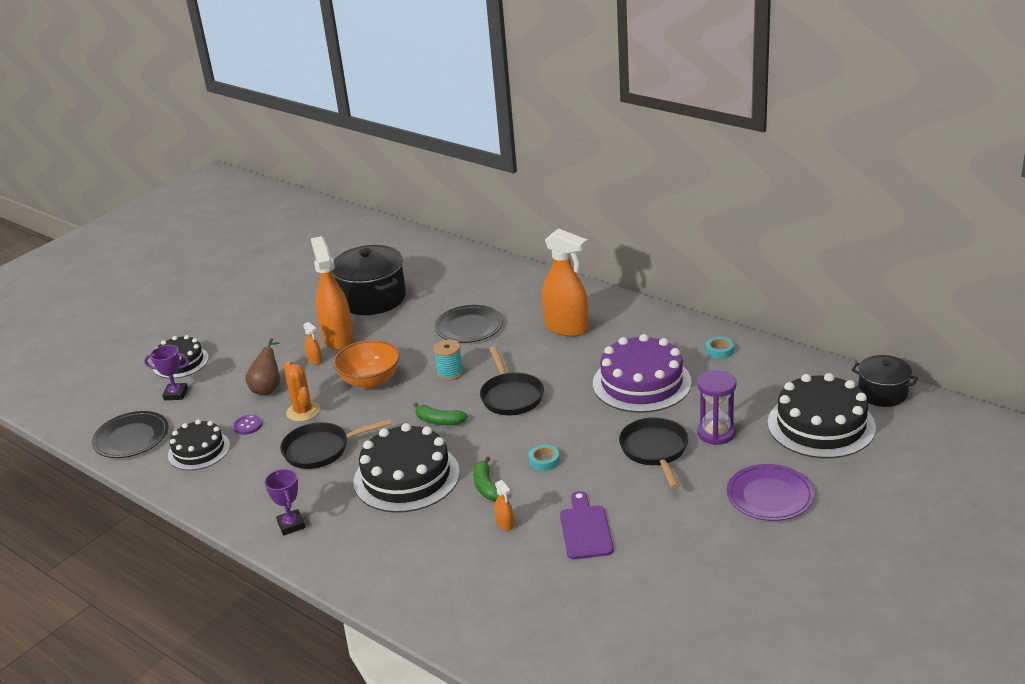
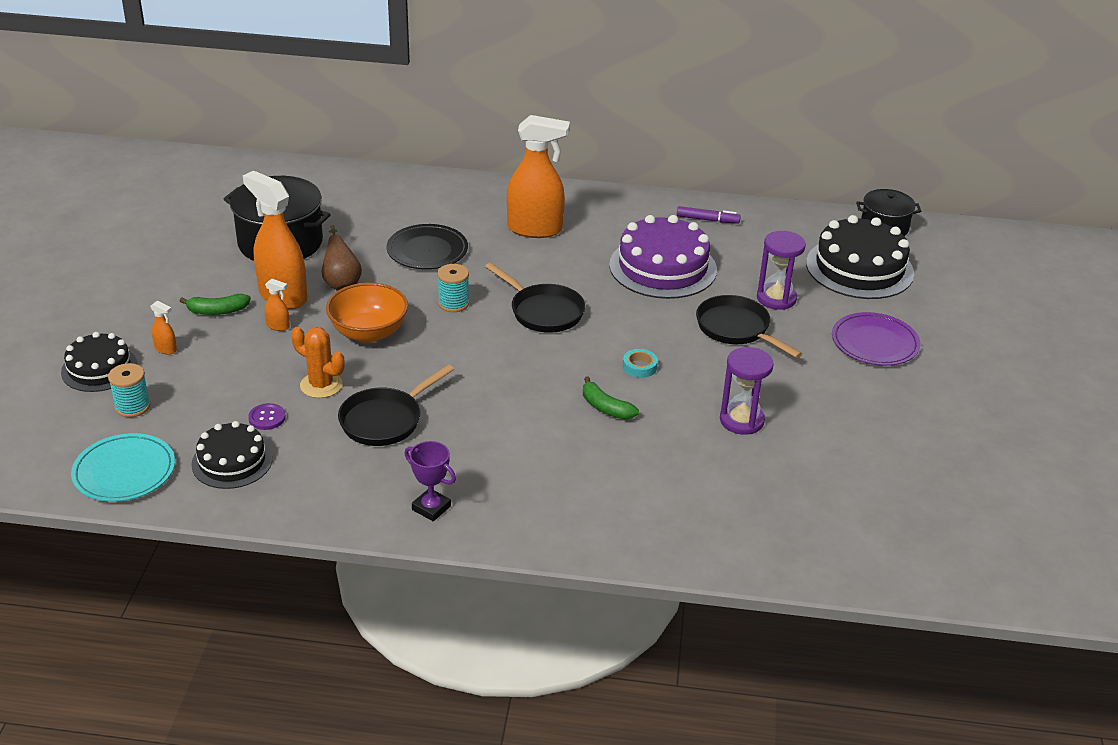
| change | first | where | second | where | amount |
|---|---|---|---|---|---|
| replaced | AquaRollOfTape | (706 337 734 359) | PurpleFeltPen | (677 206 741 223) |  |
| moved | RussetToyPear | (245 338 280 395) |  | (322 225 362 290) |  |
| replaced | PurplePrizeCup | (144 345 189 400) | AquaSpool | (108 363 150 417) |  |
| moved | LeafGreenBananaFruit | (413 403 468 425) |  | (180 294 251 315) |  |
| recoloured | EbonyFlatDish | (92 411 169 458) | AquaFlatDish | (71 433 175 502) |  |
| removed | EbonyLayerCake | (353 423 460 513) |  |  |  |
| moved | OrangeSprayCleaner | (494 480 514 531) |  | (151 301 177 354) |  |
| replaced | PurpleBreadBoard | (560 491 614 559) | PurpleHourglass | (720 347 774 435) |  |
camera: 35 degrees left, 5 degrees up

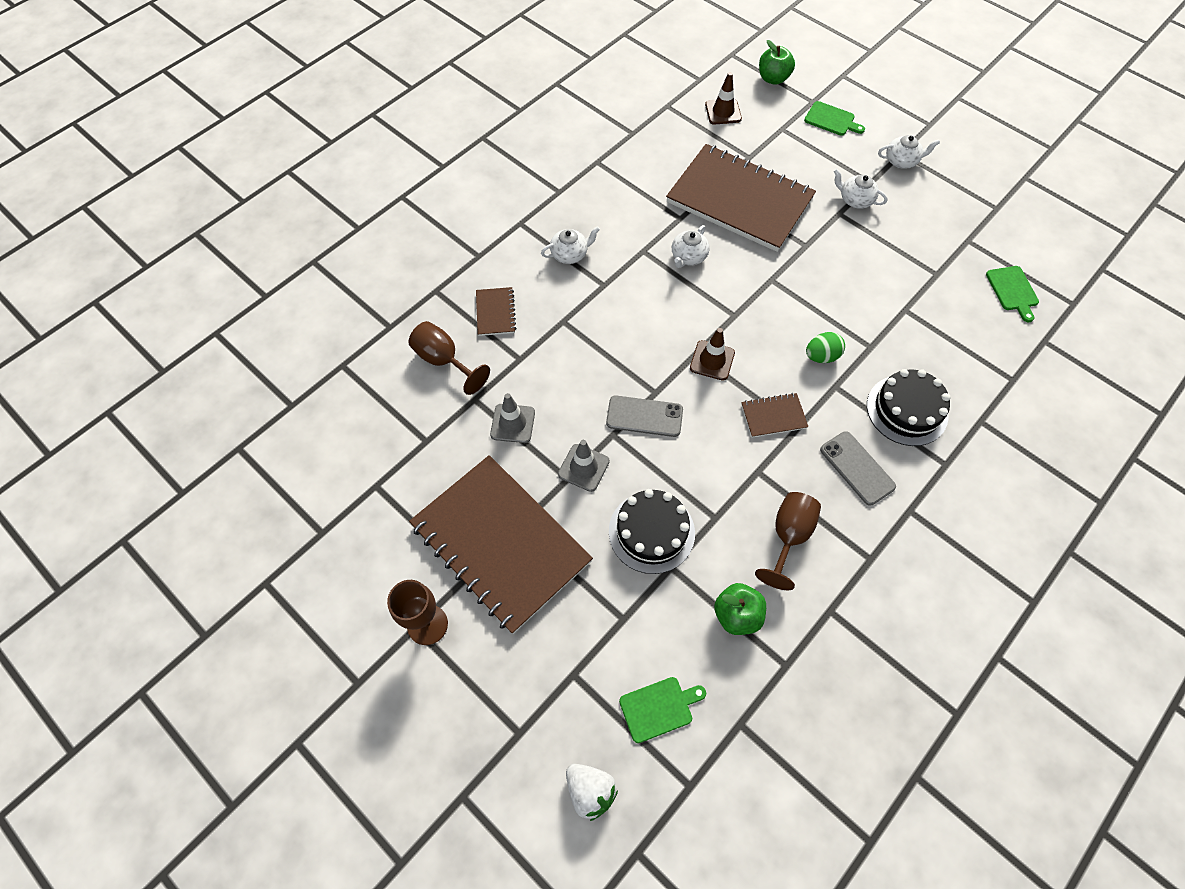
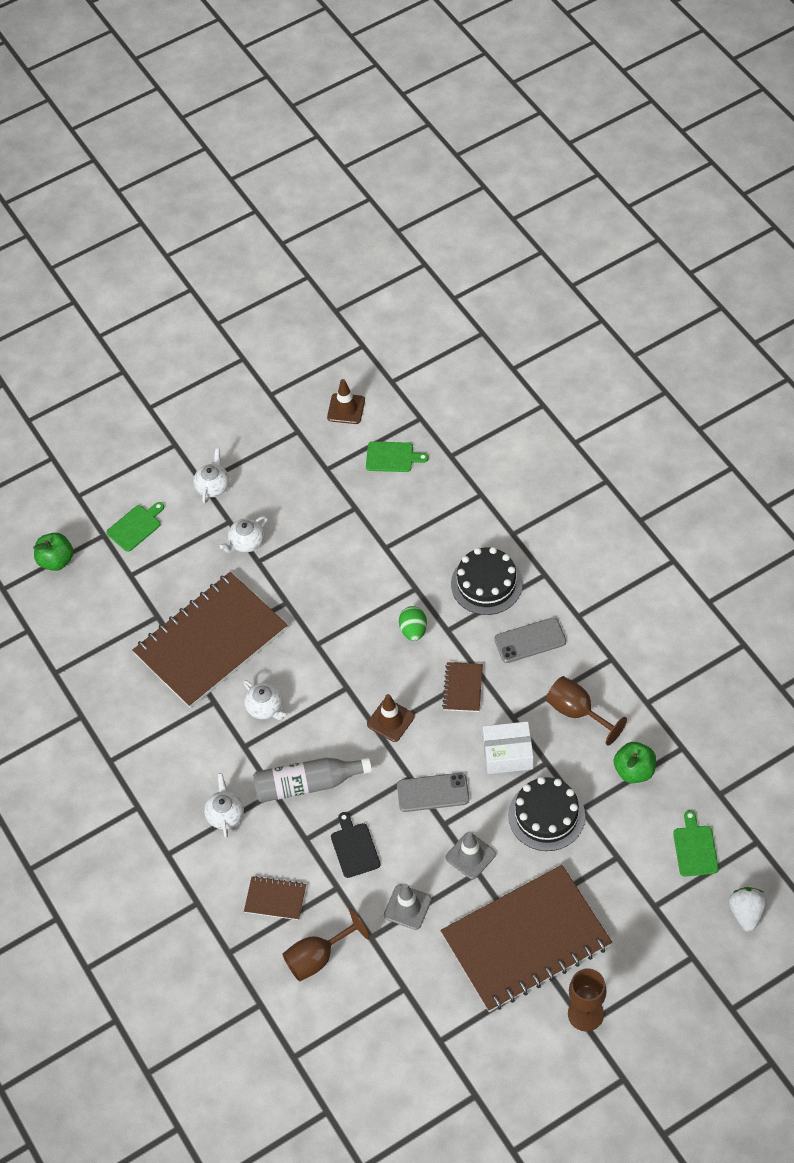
| change | first | where | second | where | amount |
|---|---|---|---|---|---|
| moved | RussetSafetyCone | (705 72 742 125) |  | (327 379 365 424) |  |
| turned | AshGreyMobilePhone | (606 395 683 437) |  | (397 773 469 812) | 60 degrees clockwise |
| turned | WhiteStrawberry | (566 764 618 821) |  | (729 887 767 932) | 60 degrees counterclockwise |
| added |  |  | WhiteParcel | (483 721 534 774) |  |
| added |  |  | AshGreyBottle | (253 757 372 803) |  |
| added |  |  | EbonyBreadBoard | (331 812 380 878) |  |
camera: 70 degrees left, 5 degrees down

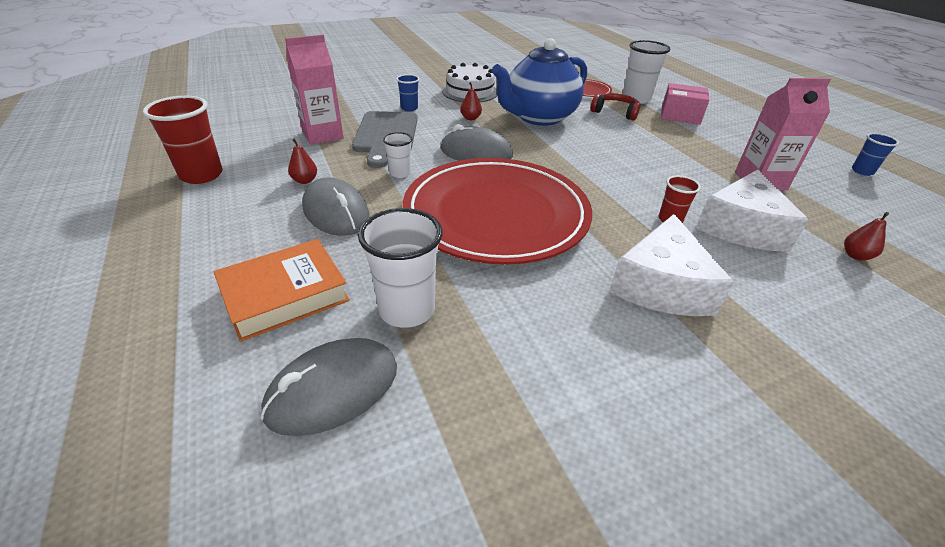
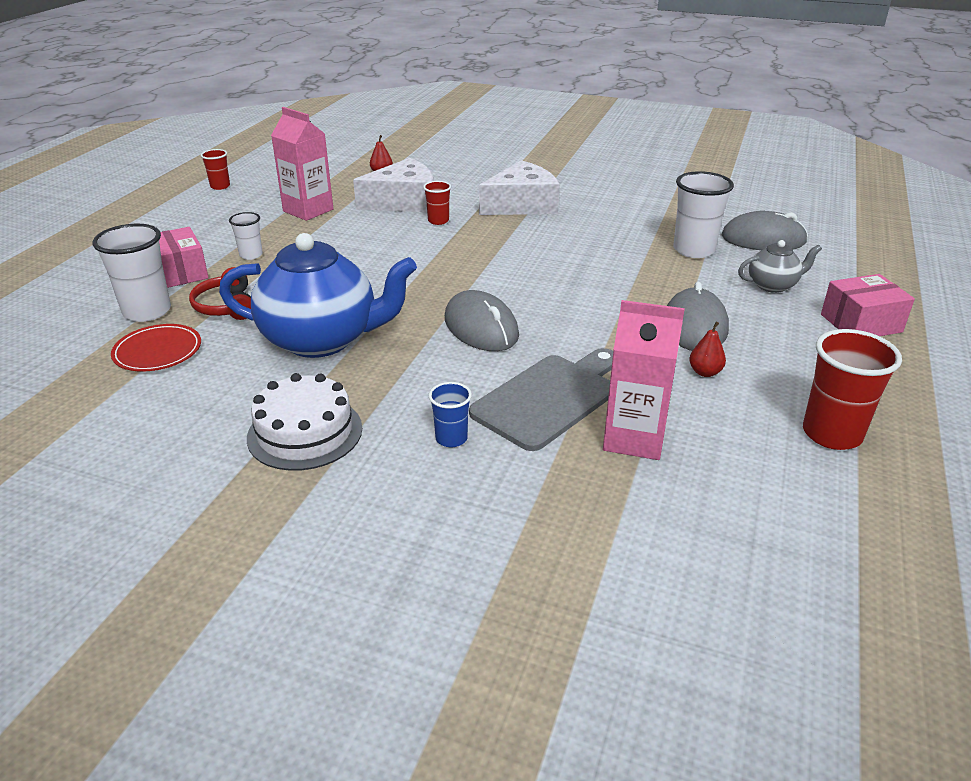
| change | first | where | second | where | amount |
|---|---|---|---|---|---|
| removed | RedToyPear | (460 82 482 120) |  |  |  |
| moved | WhiteCup | (383 132 413 178) |  | (229 212 263 260) |  |
| recoloured | BlueCup | (852 133 899 176) | RedCup | (200 149 230 190) |  |
| removed | RedFlatDish | (403 158 592 265) |  |  |  |
| replaced | OrangeBook | (214 239 350 342) | AshGreyTeapot | (738 240 822 293) |  |
| added |  |  | RosePinkParcel | (821 274 915 336) |  |
camera: 135 degrees left, 5 degrees down

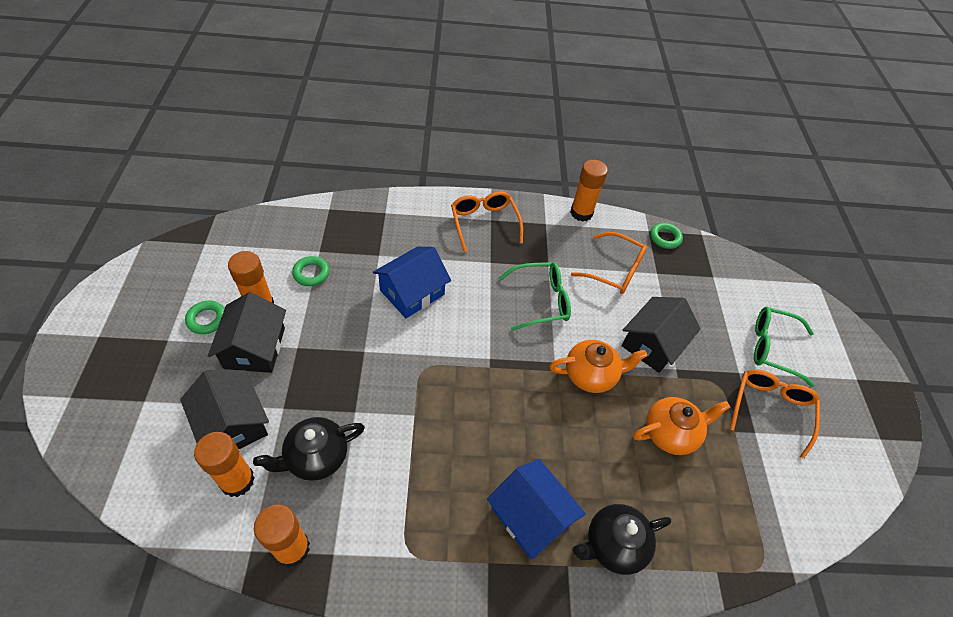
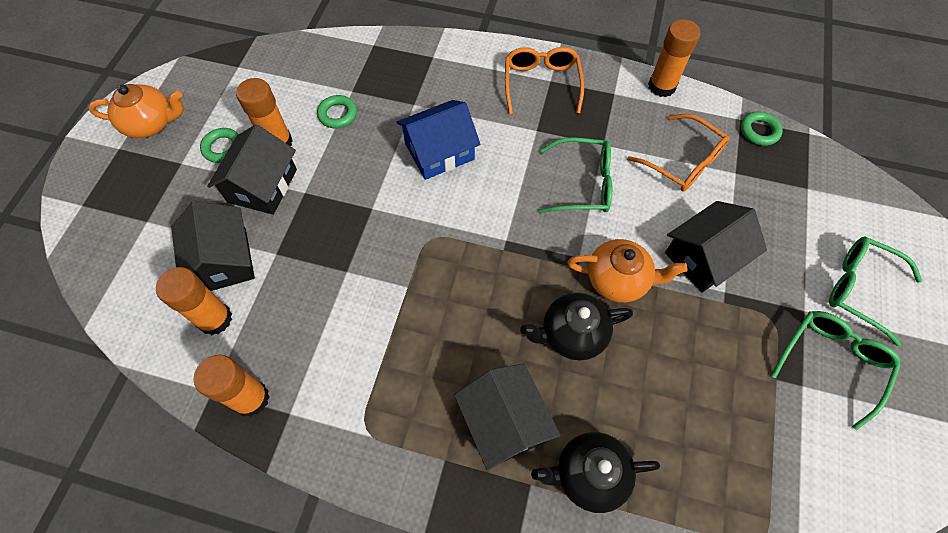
| change | first | where | second | where | amount |
|---|---|---|---|---|---|
| recoloured | OrangeSpectacles | (730 369 820 459) | LeafGreenSpectacles | (771 311 901 430) |  |
| moved | OrangeTeapot | (633 397 731 455) |  | (88 84 184 138) |  |
| moved | EbonyTeapot | (253 417 365 481) |  | (520 293 633 360) |  |
| recoloured | BlueHouse | (487 459 586 559) | EbonyHouse | (454 364 560 470) |  |
camera: 20 degrees right, 10 degrees up

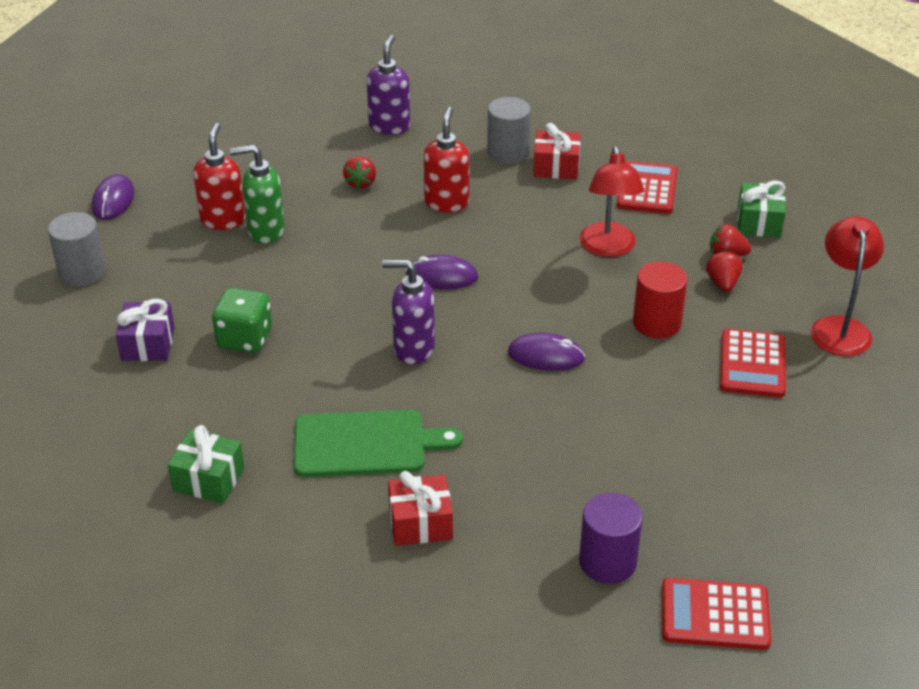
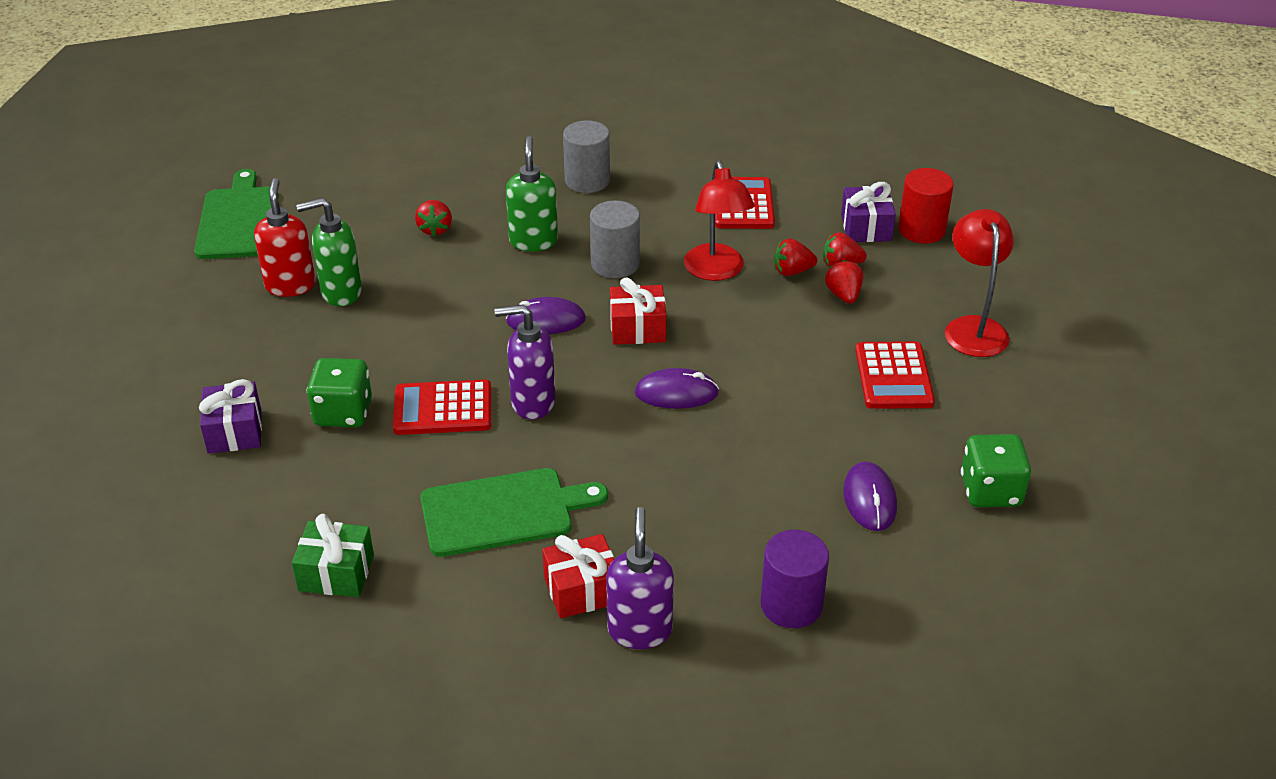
| change | first | where | second | where | amount |
|---|---|---|---|---|---|
| moved | PurpleSoapPump | (367 35 410 135) |  | (606 507 674 649) |  |
| recoloured | RedSoapPump | (424 107 469 213) | LeafGreenSoapPump | (506 136 558 252) |  |
| moved | RedWrappedGift | (533 123 581 179) |  | (610 277 667 345) |  |
| moved | PurplePcMouse | (92 174 135 220) |  | (843 461 897 531) |  |
| recoloured | LeafGreenWrappedGift | (737 180 786 238) | PurpleWrappedGift | (841 182 896 242) |  |
| moved | AshGreyCylinder | (48 212 106 286) |  | (590 201 640 278) |  |
| moved | RedCylinder | (633 261 687 339) |  | (898 168 954 244) |  |
| moved | RedAddingMachine | (662 578 771 650) |  | (393 380 491 435) |  |
| added |  |  | LeafGreenBreadBoard | (194 169 279 259) |  |
| added |  |  | RedStrawberry | (774 238 817 276) |  |
| added |  |  | LeafGreenDice | (961 434 1031 507) |  |
camera: 10 degrees left, 0 degrees up

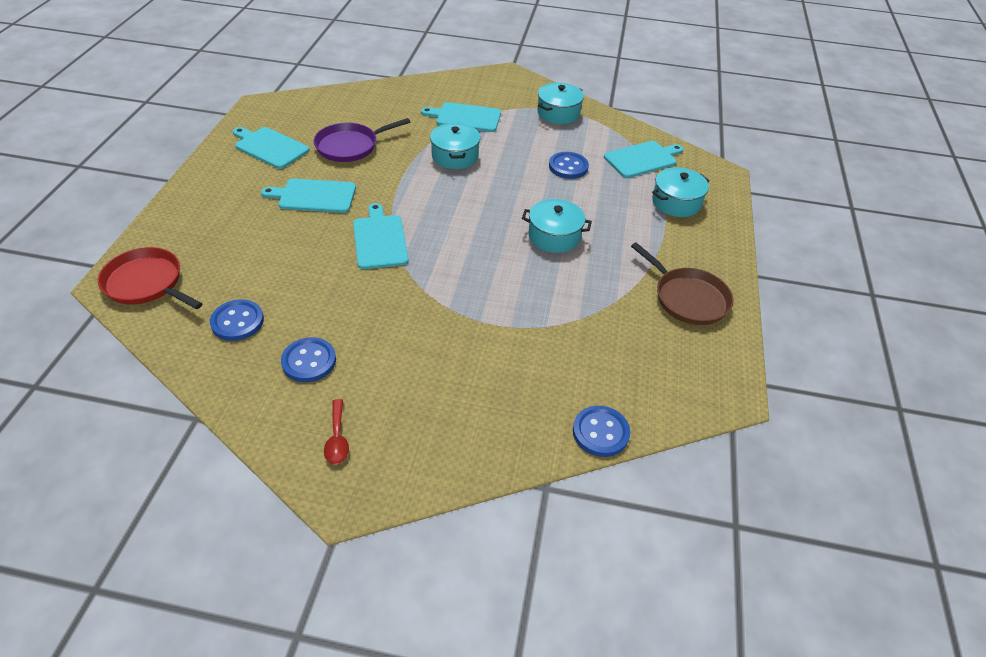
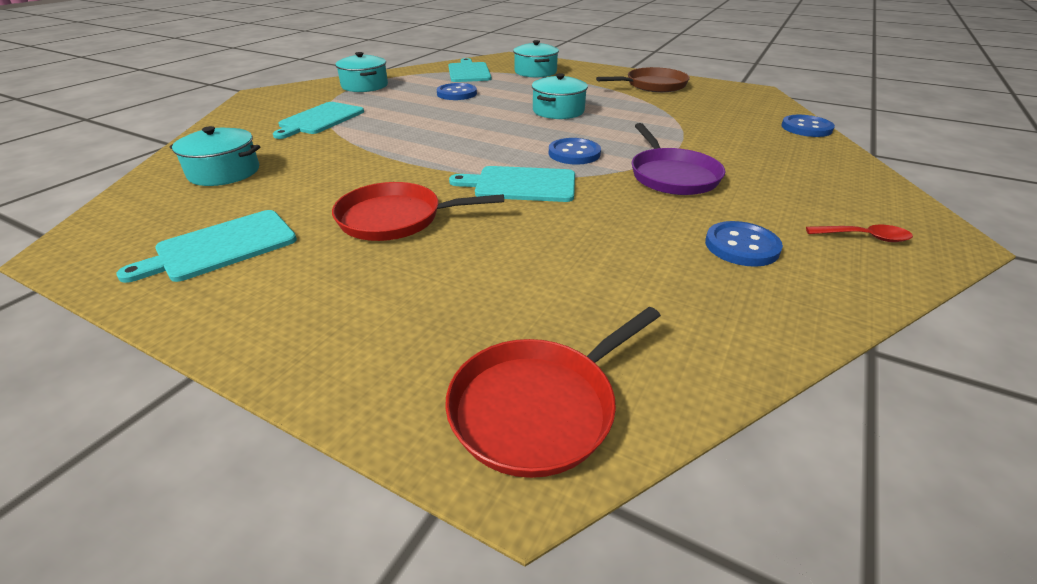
| change | first | where | second | where | amount |
|---|---|---|---|---|---|
| moved | PurpleFryingPan | (314 118 410 162) |  | (632 123 725 195) |  |
| moved | AquaPot | (430 123 480 169) |  | (170 126 260 186) |  |
| replaced | AquaBreadBoard | (261 179 356 213) | RedFryingPan | (332 182 504 241) |  |
| moved | BlueSewingButton | (210 299 264 341) |  | (549 138 601 165) |  |
camera: 70 degrees left, 10 degrees down

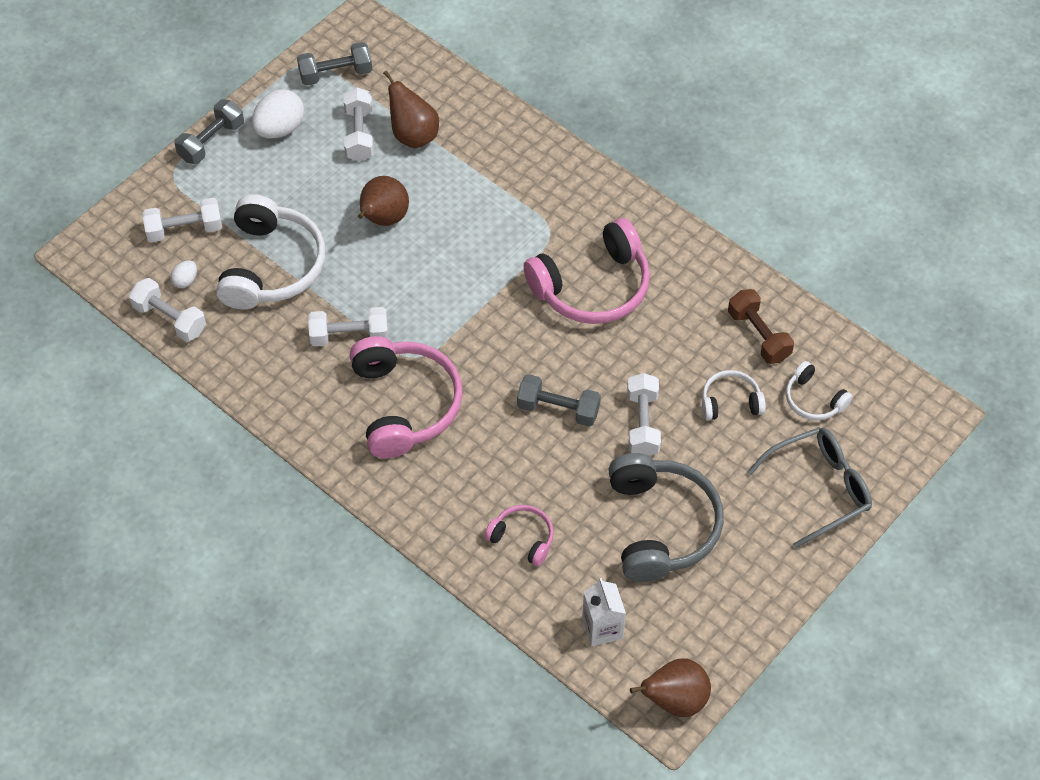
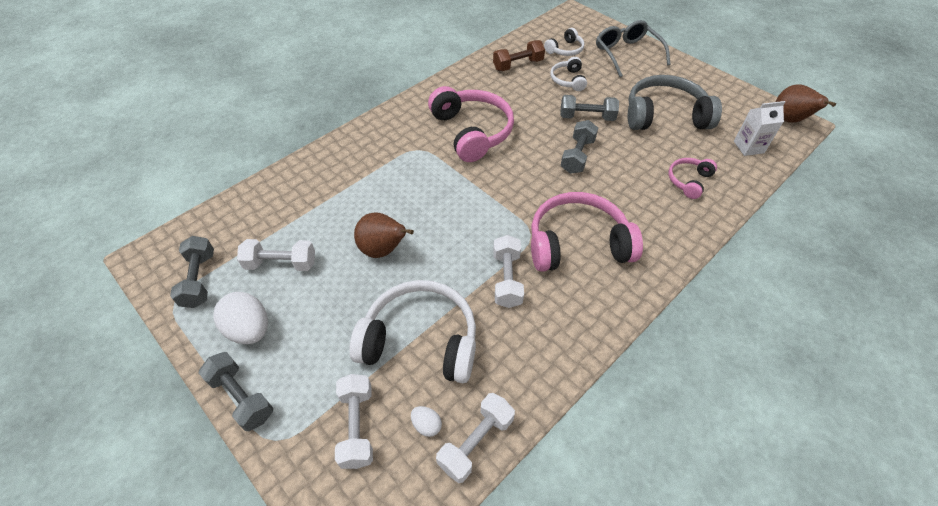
| change | first | where | second | where | amount |
|---|---|---|---|---|---|
| removed | RussetToyPear | (383 70 439 148) |  |  |  |
| recoloured | WhiteDumbbell | (627 373 661 456) | AshGreyDumbbell | (560 95 619 121) |  |
camera: 85 degrees left, 5 degrees down

